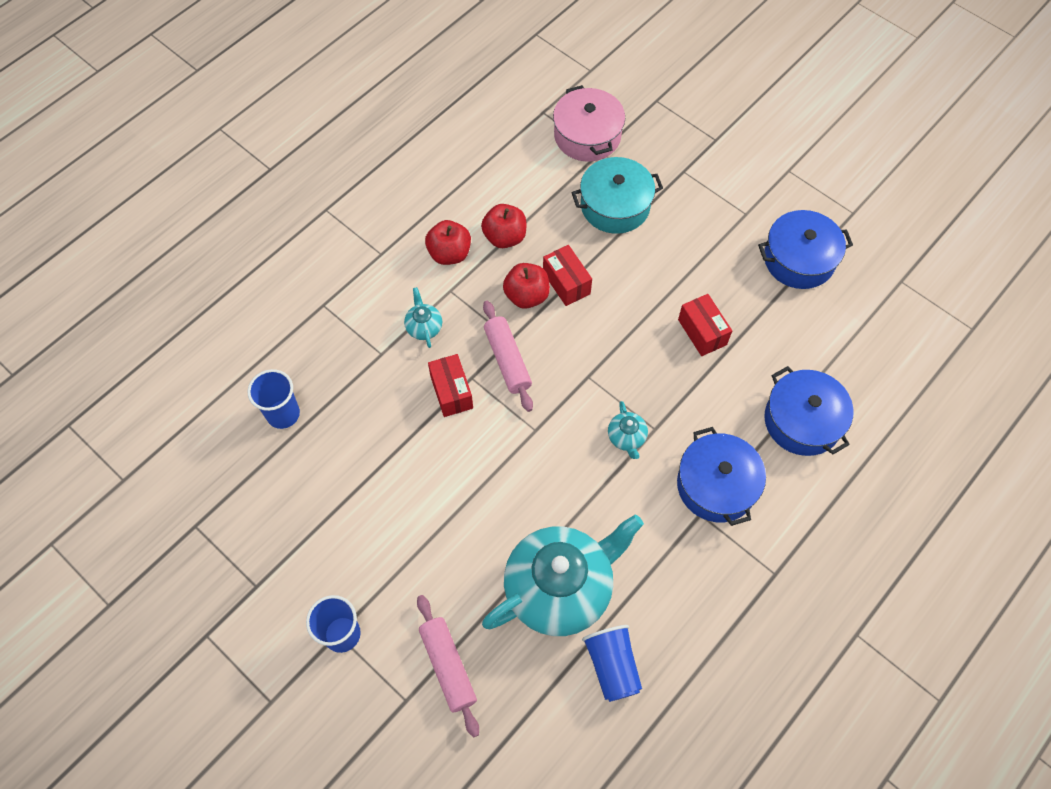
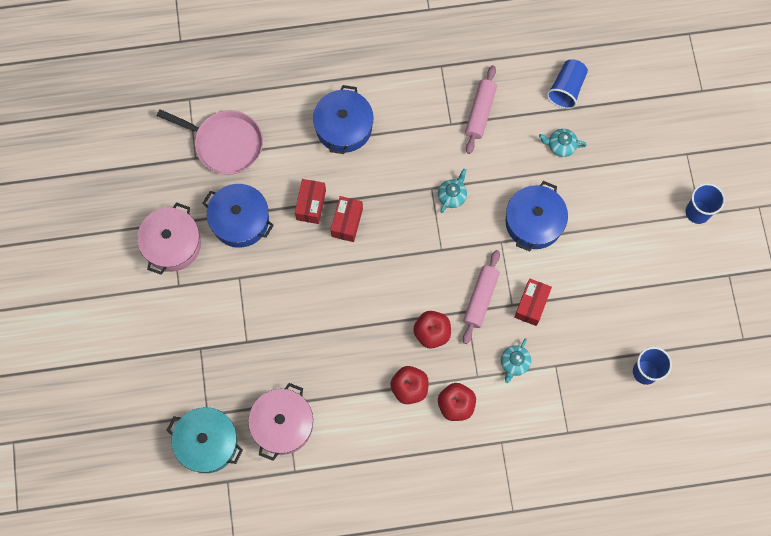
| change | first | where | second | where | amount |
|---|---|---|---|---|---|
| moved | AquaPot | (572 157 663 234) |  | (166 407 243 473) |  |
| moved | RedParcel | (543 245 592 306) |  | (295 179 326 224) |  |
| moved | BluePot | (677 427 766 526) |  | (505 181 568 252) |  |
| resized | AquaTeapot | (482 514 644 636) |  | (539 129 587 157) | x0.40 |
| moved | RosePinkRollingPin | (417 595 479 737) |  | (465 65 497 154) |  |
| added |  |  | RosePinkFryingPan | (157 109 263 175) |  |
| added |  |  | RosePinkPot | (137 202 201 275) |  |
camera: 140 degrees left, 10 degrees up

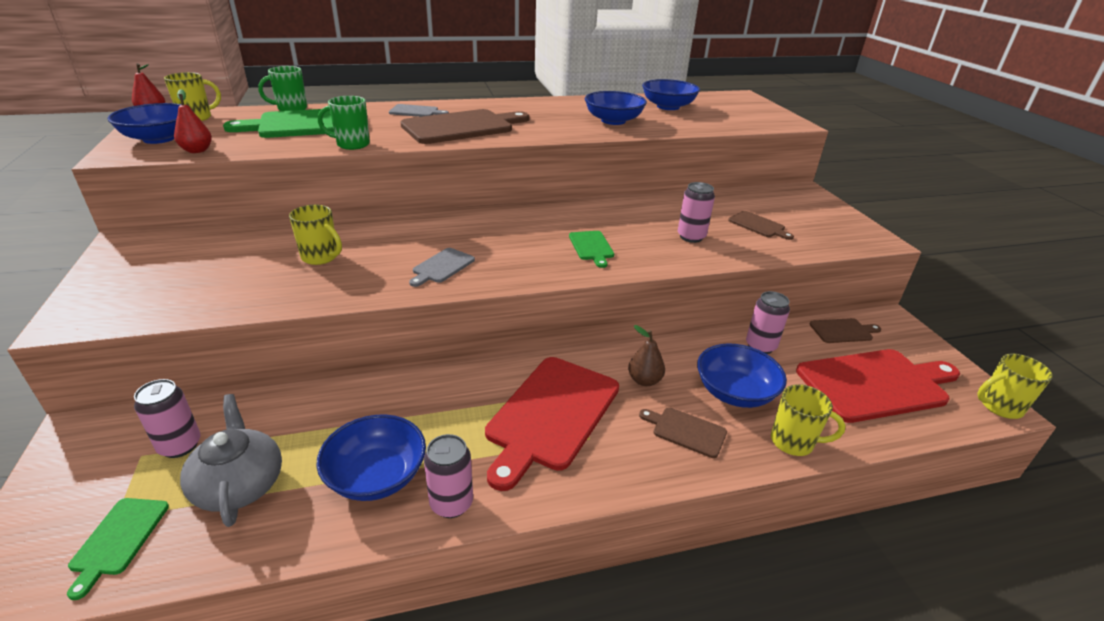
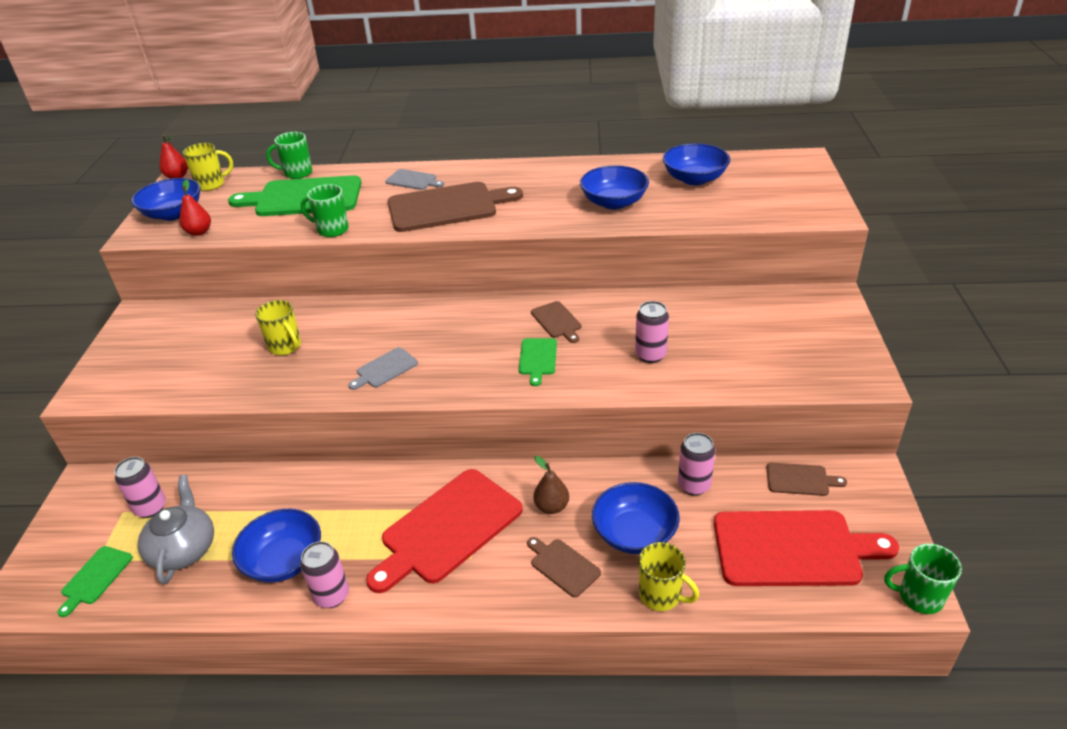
| change | first | where | second | where | amount |
|---|---|---|---|---|---|
| moved | RussetBreadBoard | (728 211 794 240) |  | (531 301 581 343) |  |
| recoloured | BrightYellowMug | (977 354 1053 419) | LeafGreenMug | (884 544 962 614) |  |
camera: 20 degrees right, 5 degrees up

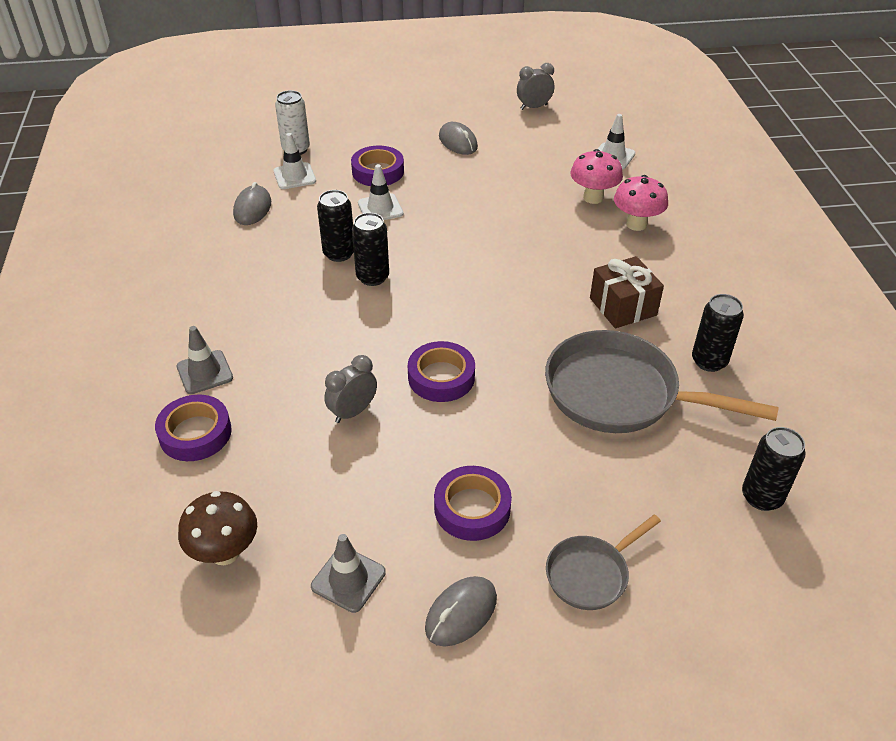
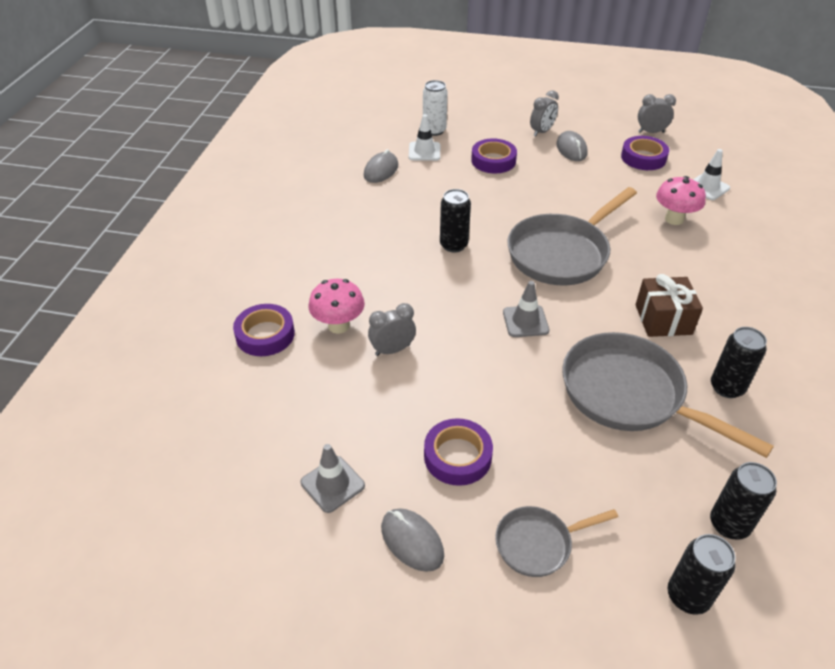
| change | first | where | second | where | amount |
|---|---|---|---|---|---|
| removed | WhiteSafetyCone | (358 164 404 220) |  |  |  |
| moved | RosePinkToadstool | (614 175 668 231) |  | (308 279 365 334) |  |
| moved | EbonyTin | (317 190 354 262) |  | (668 534 736 615) |  |
| moved | AshGreySafetyCone | (177 326 233 394) |  | (503 281 549 337) |  |
| moved | PurpleRollOfTape | (408 341 475 402) |  | (621 136 669 170) |  |
| removed | RussetToadstool | (178 491 257 565) |  |  |  |
| turned | AshGreyPcMouse | (425 576 497 647) |  | (381 508 444 572) | 75 degrees clockwise |
| added |  |  | AshGreyBedsideClock | (530 90 559 136) |  |
| added |  |  | AshGreyFryingPan | (507 187 637 285) |  |
camera: 20 degrees right, 0 degrees up

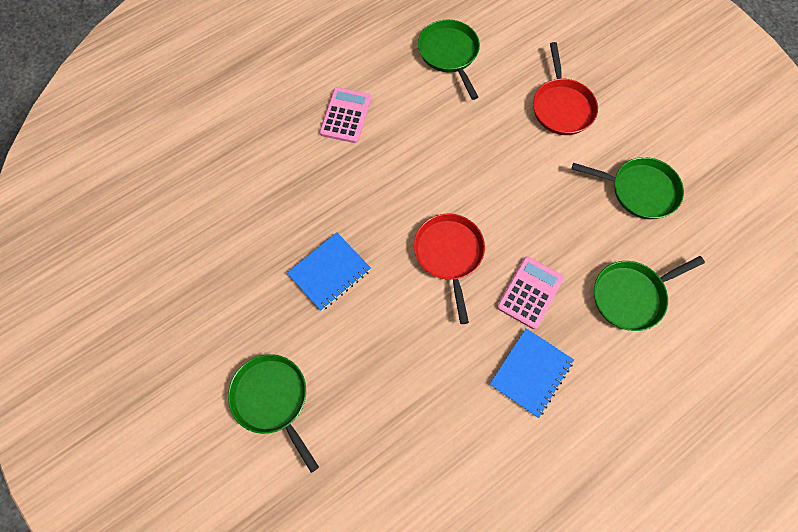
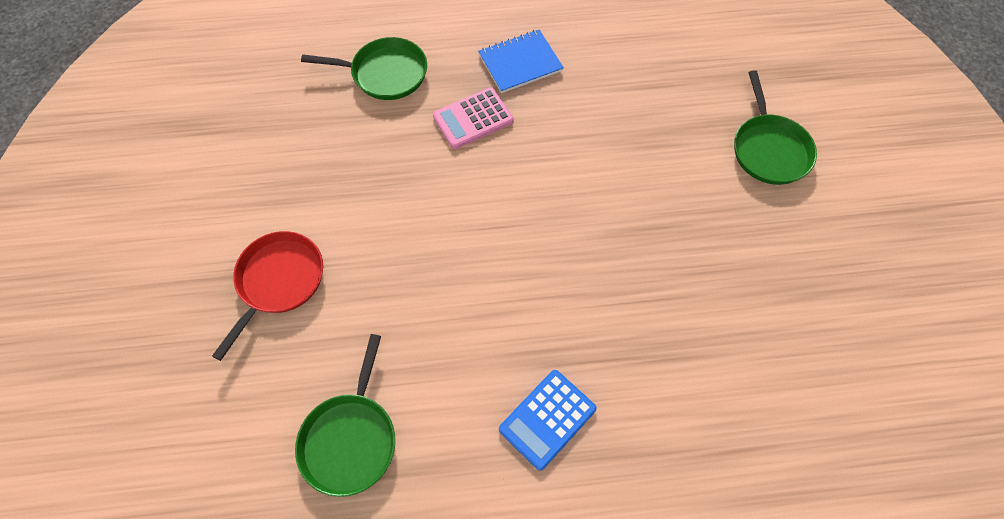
| change | first | where | second | where | amount |
|---|---|---|---|---|---|
| recoloured | RosePinkAddingMachine | (319 87 372 143) | BlueAddingMachine | (499 370 597 471) |  |
| removed | LeafGreenFryingPan | (572 157 684 219) |  |  |  |
| removed | RedFryingPan | (414 213 485 324) |  |  |  |
| removed | BlueExerciseBook | (287 232 371 311) |  |  |  |
camera: 150 degrees left, 5 degrees down

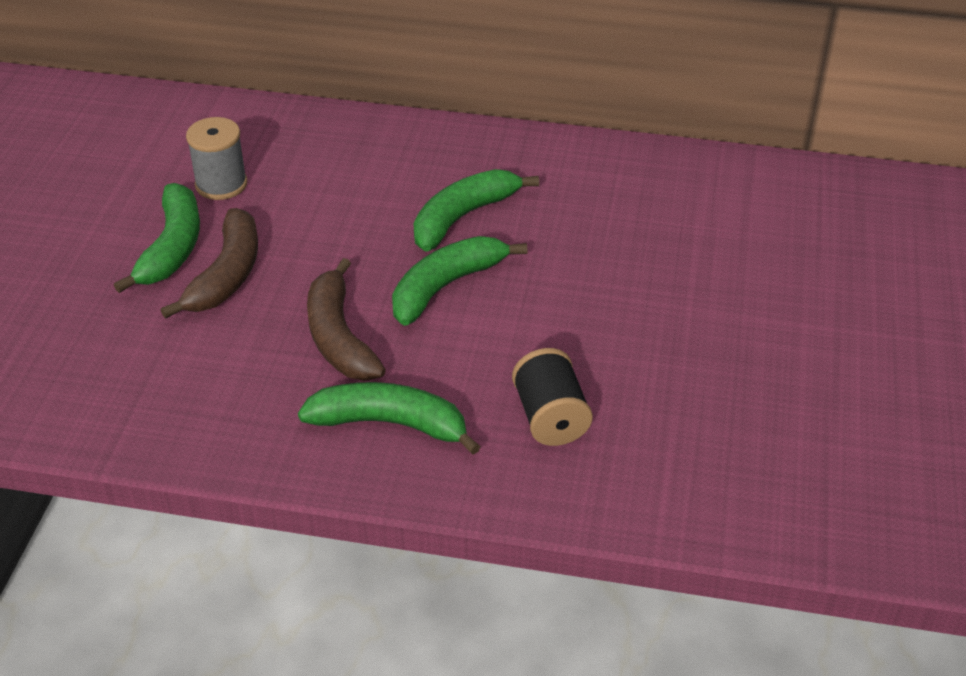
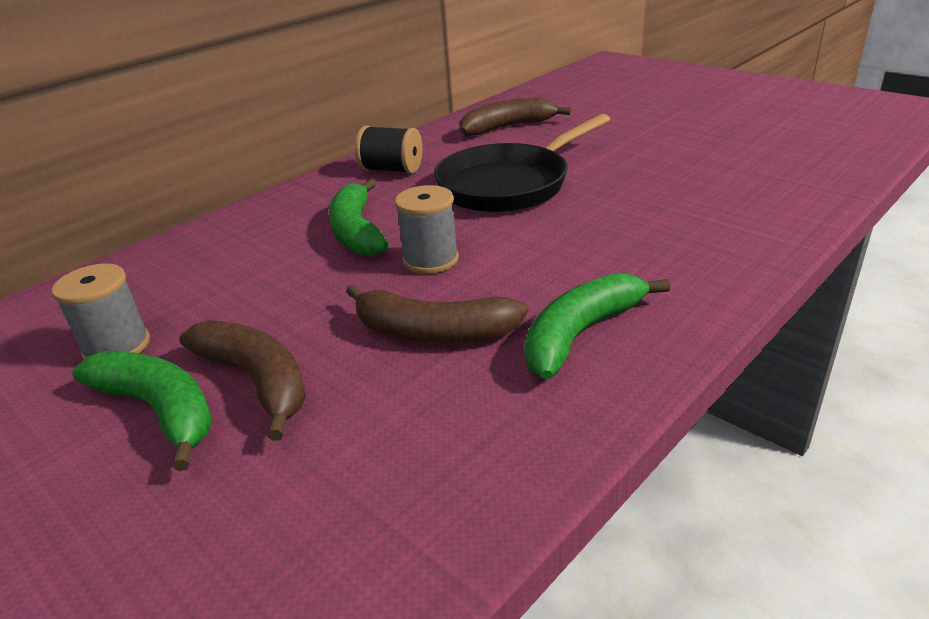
| change | first | where | second | where | amount |
|---|---|---|---|---|---|
| replaced | LeafGreenBananaFruit | (392 236 527 326) | AshGreySpool | (395 185 459 274) |  |
| moved | EbonySpool | (512 348 593 446) |  | (355 125 422 174) |  |
| added |  |  | RussetBananaFruit | (459 97 571 136) |  |
| added |  |  | EbonyFryingPan | (434 114 610 212) |  |
camera: 55 degrees left, 10 degrees down

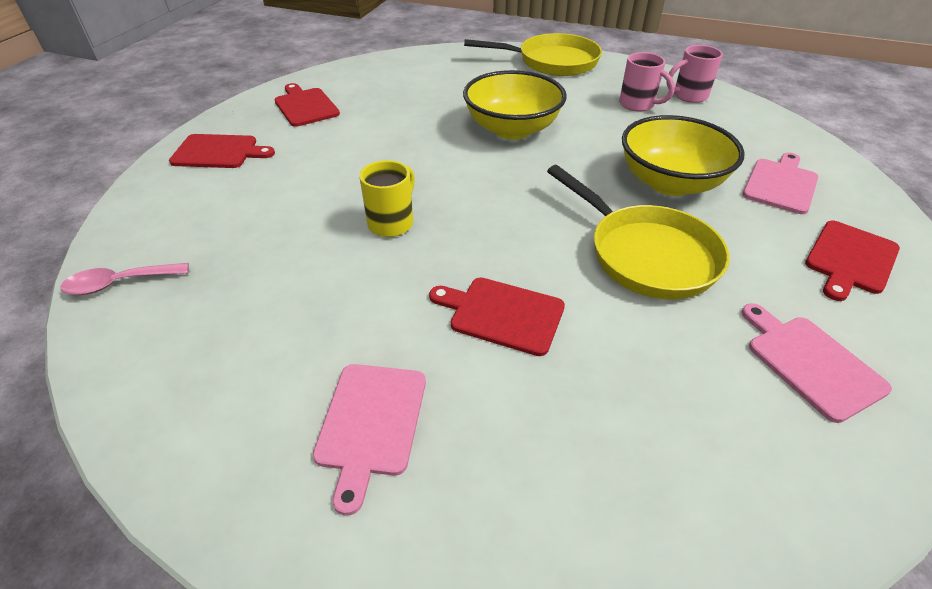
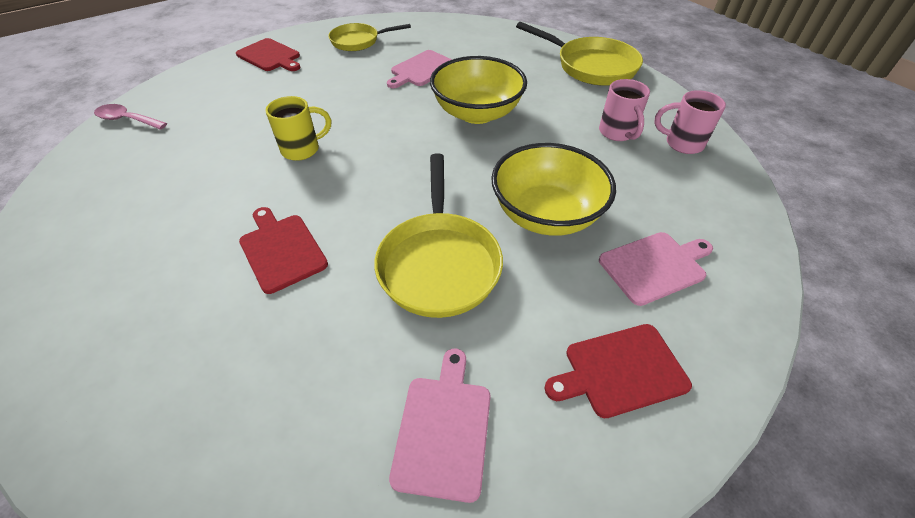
| change | first | where | second | where | amount |
|---|---|---|---|---|---|
| replaced | RedBreadBoard | (274 83 340 127) | BrightYellowFryingPan | (328 23 411 51) |  |
| moved | RosePinkBreadBoard | (313 364 426 516) |  | (387 50 452 88) |  |
camera: 35 degrees right, 5 degrees up

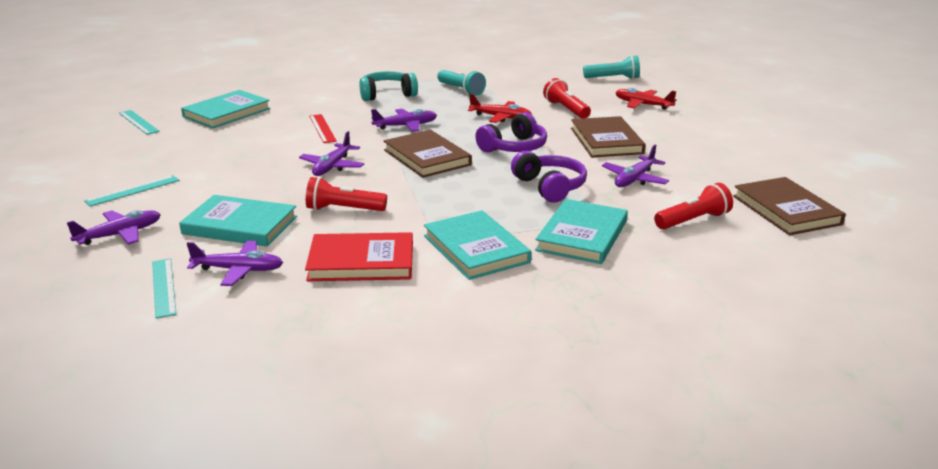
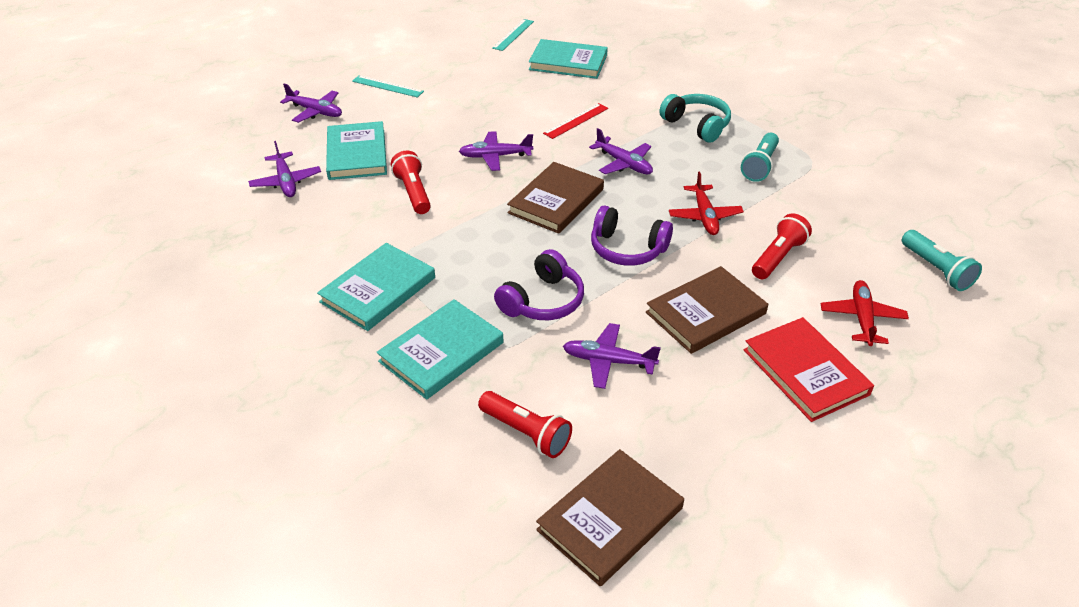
| change | first | where | second | where | amount |
|---|---|---|---|---|---|
| turned | AquaBook | (535 199 628 264) |  | (377 299 504 399) | 45 degrees counterclockwise |
| moved | RedBook | (305 232 413 281) |  | (744 317 874 422) |  |
| removed | AquaRuler | (152 258 176 318) |  |  |  |
camera: 65 degrees right, 15 degrees up

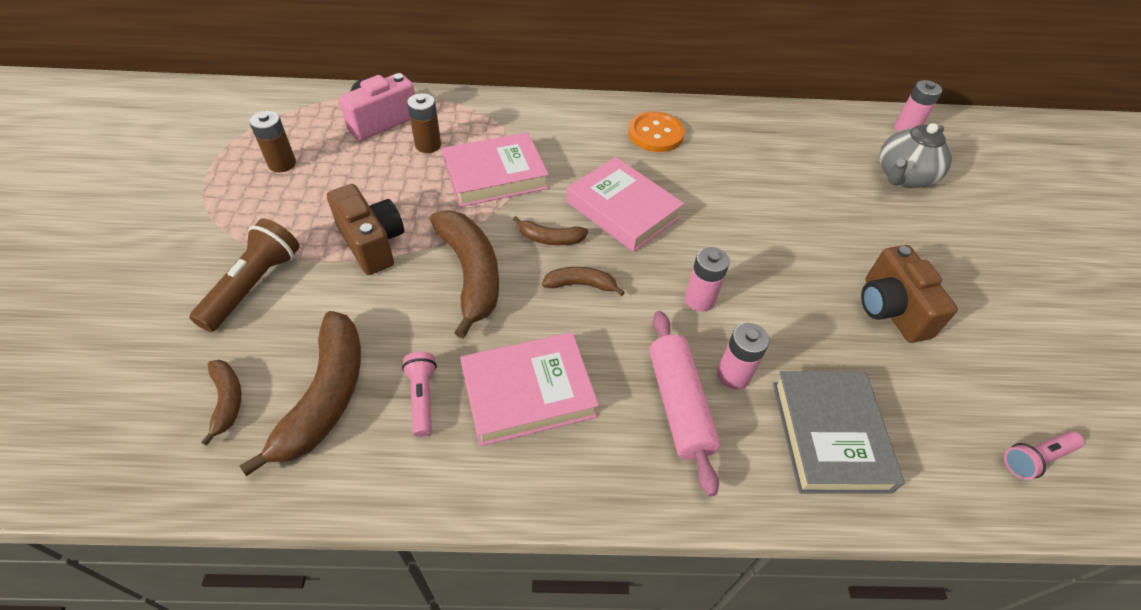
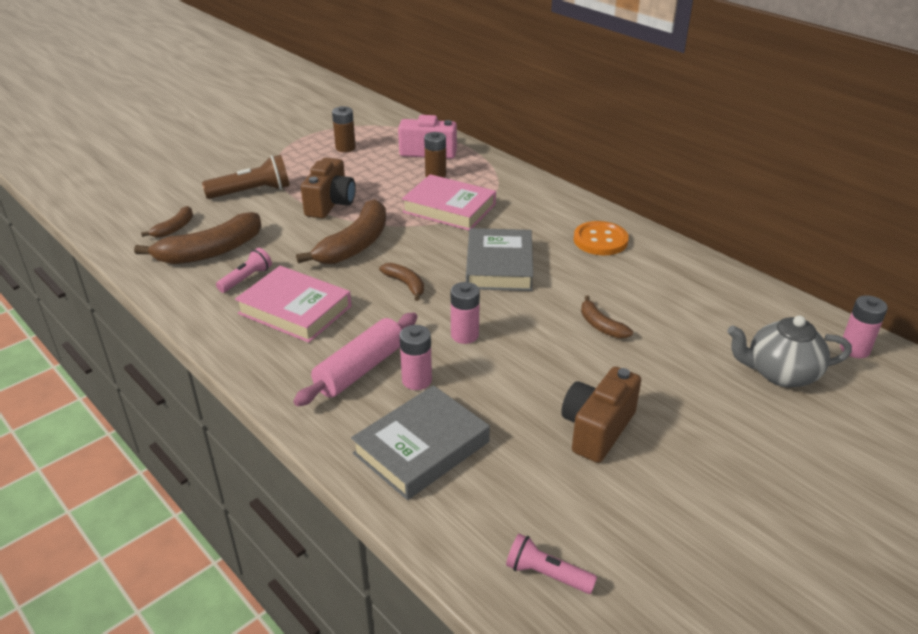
| change | first | where | second | where | amount |
|---|---|---|---|---|---|
| recoloured | RosePinkBook | (566 157 684 252) | AshGreyBook | (466 228 533 291) |  |
| moved | RussetBananaFruit | (513 216 588 245) |  | (581 295 633 339) |  |
camera: 50 degrees right, 15 degrees down

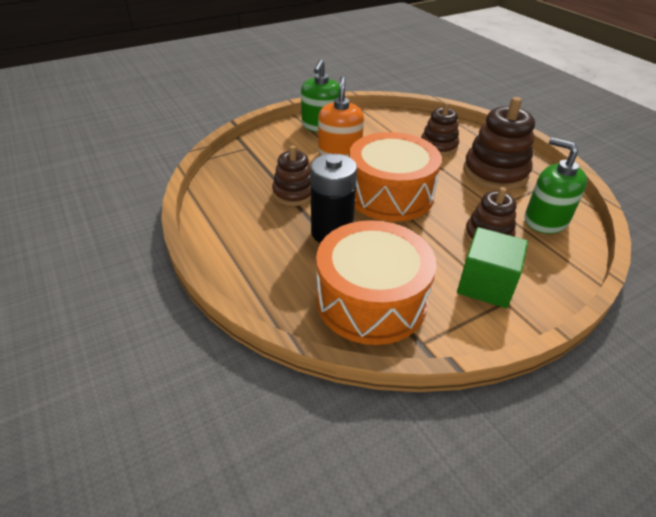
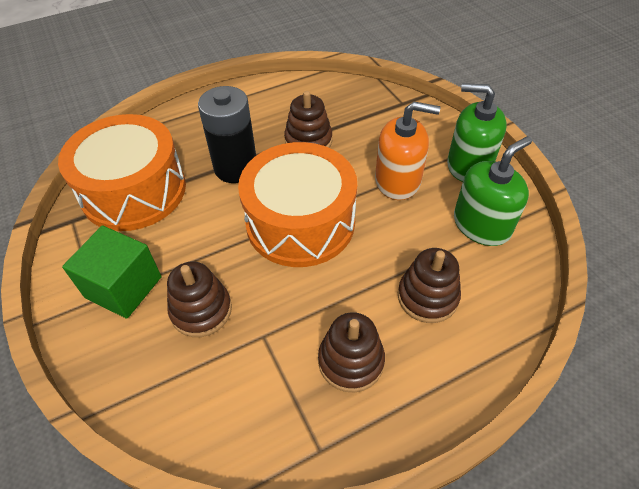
| change | first | where | second | where | amount |
|---|---|---|---|---|---|
| resized | RussetRingStacker | (463 97 535 191) |  | (318 312 385 392) | x0.63 |
| moved | LeafGreenSoapPump | (525 138 587 234) |  | (454 136 532 246) |  |
camera: 95 degrees right, 10 degrees up

